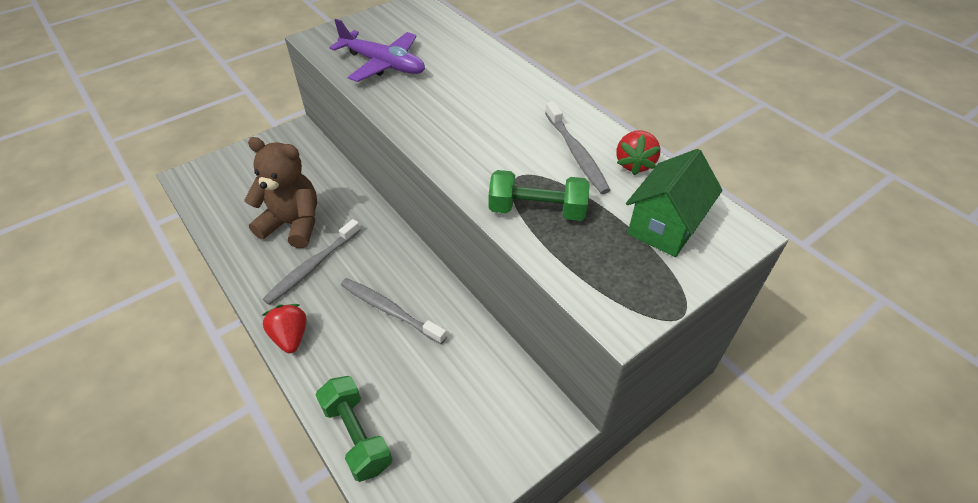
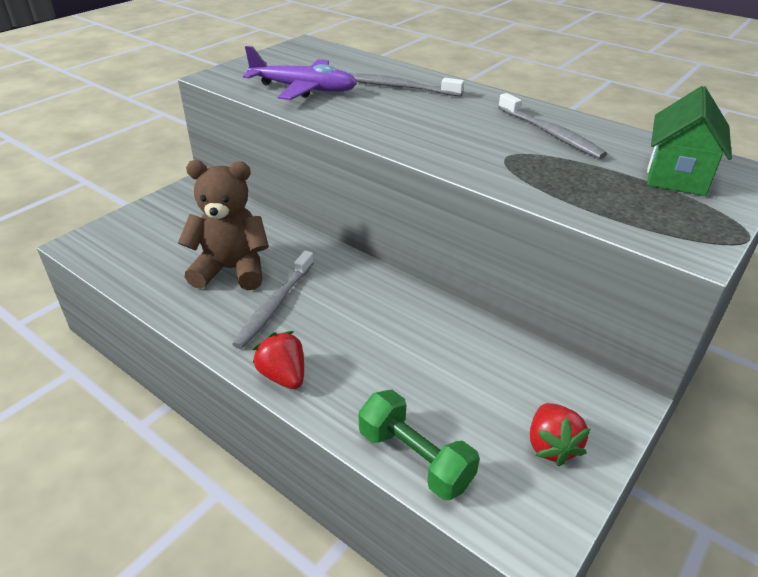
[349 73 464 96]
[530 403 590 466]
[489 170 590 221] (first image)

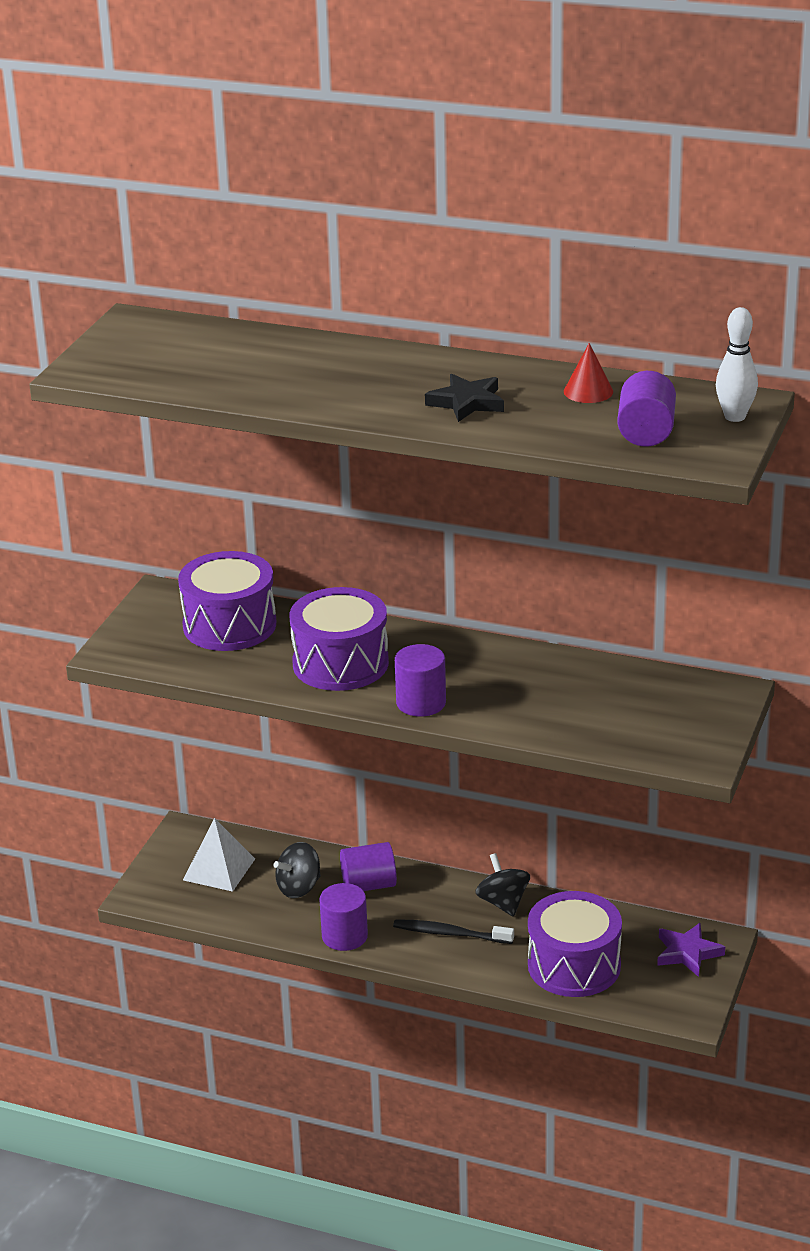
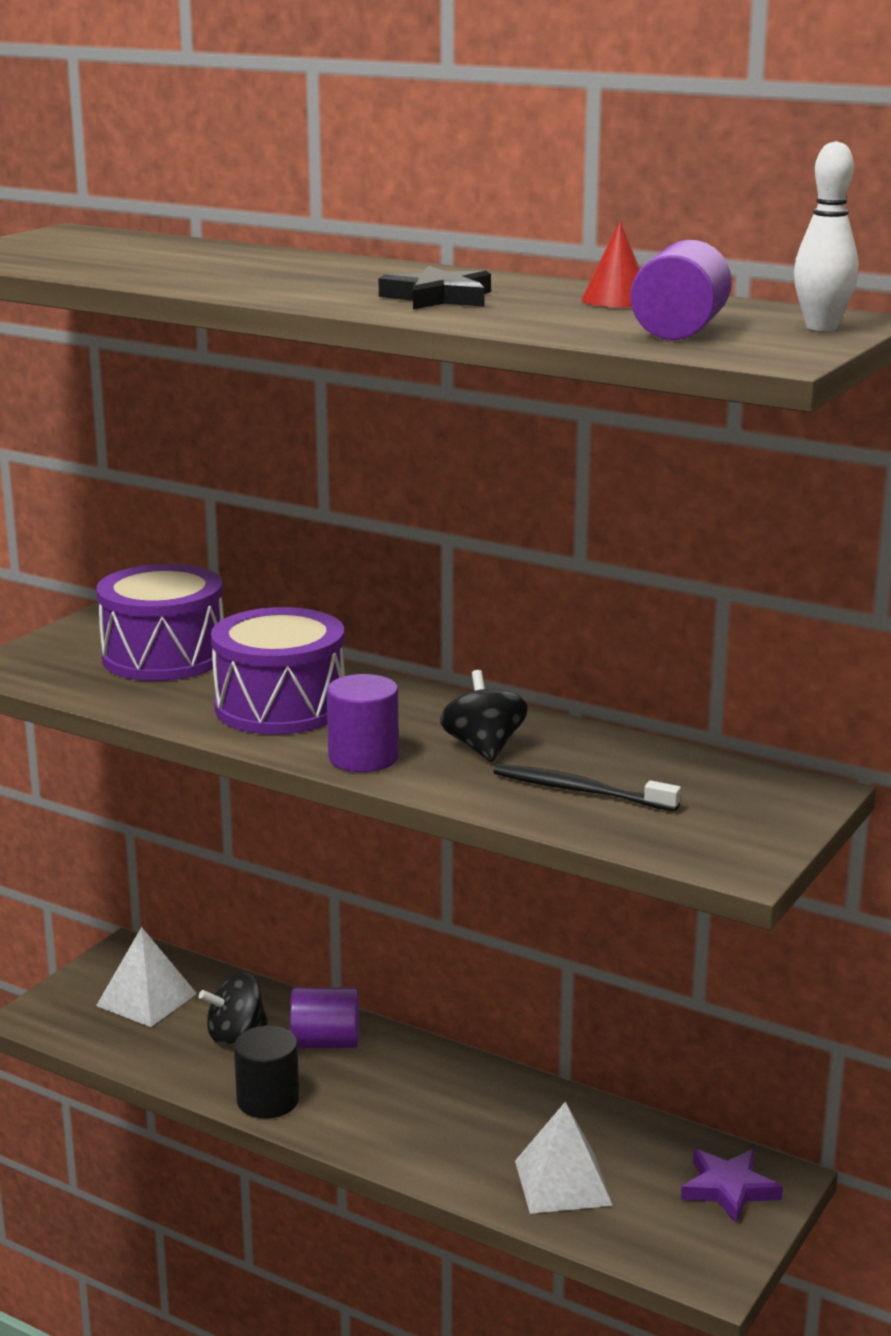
[234 1026 299 1119]
[440 670 528 762]
[494 764 681 811]
[515 1101 613 1214]

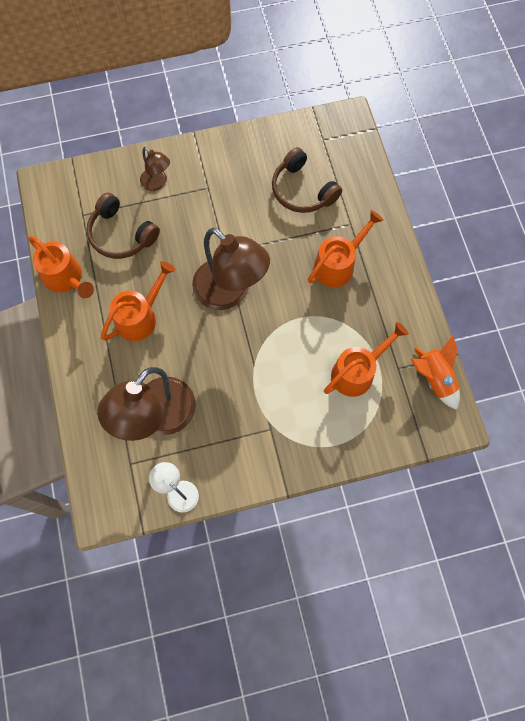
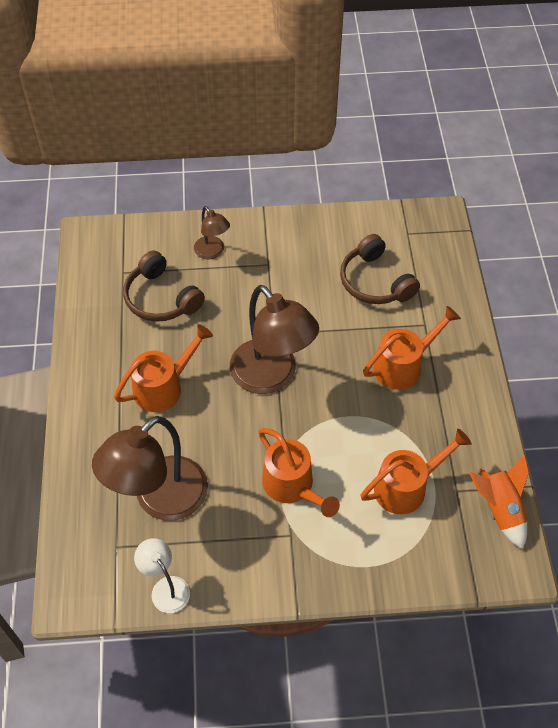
[258 428 340 517]

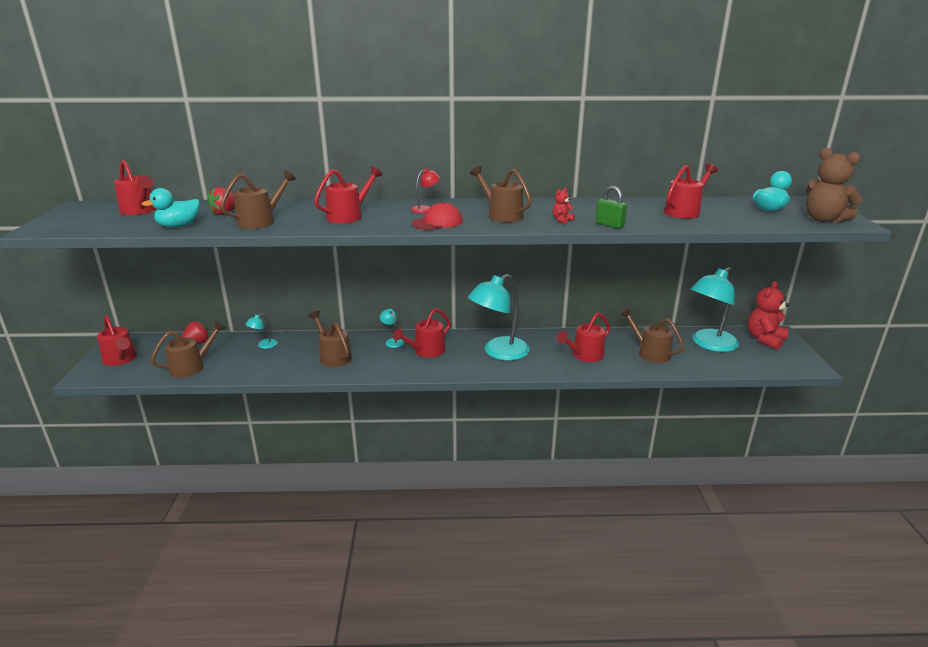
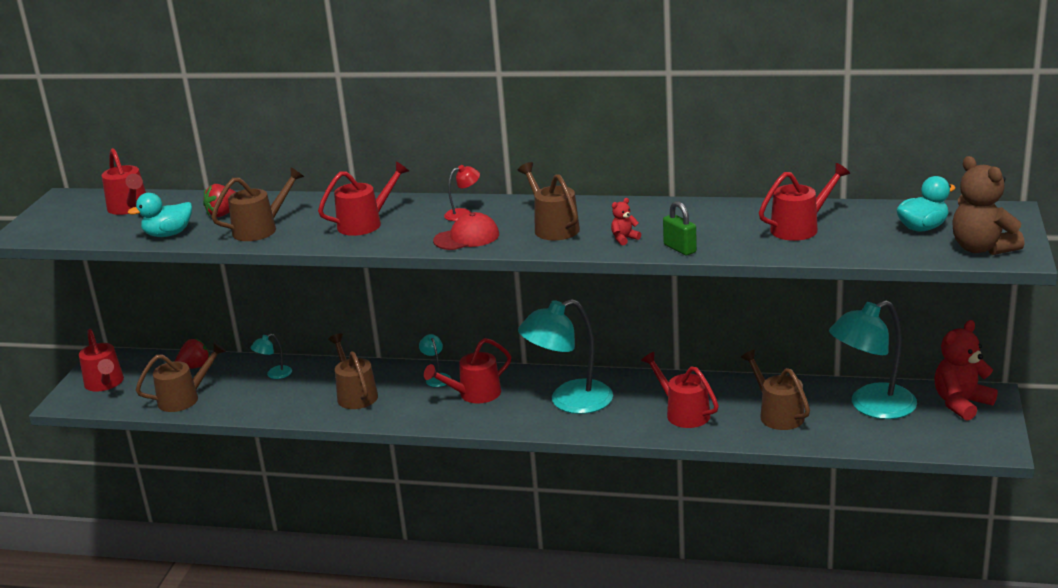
[641 352 719 428]

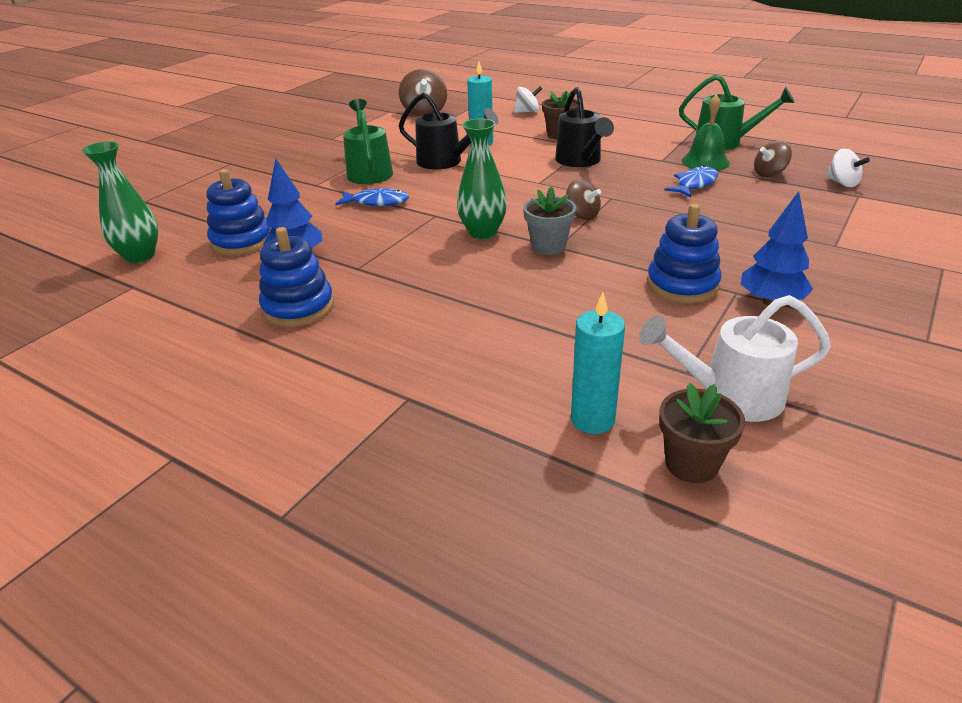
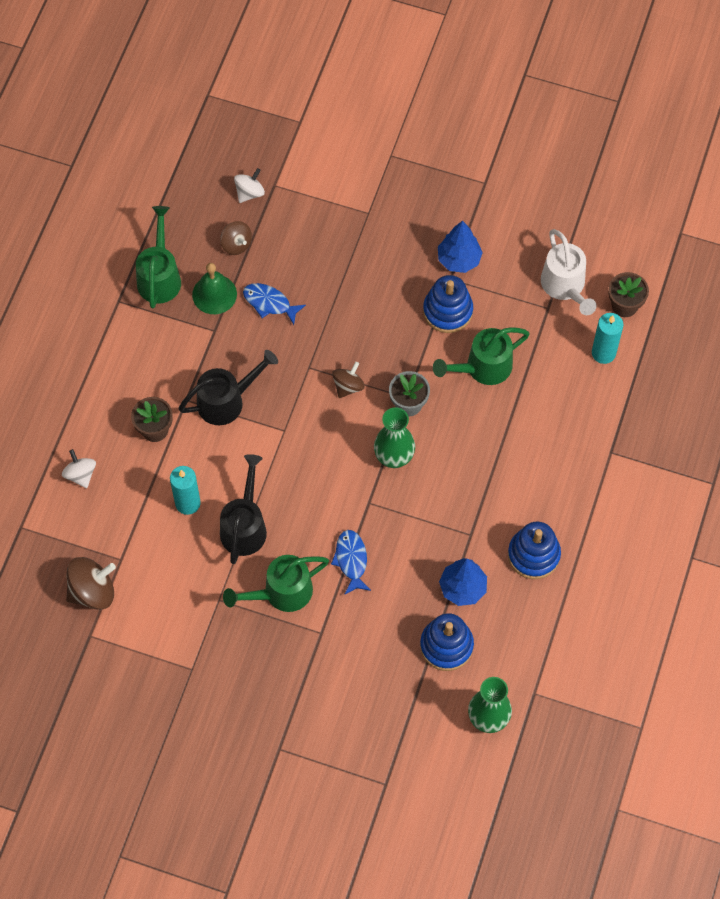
[433 327 529 385]

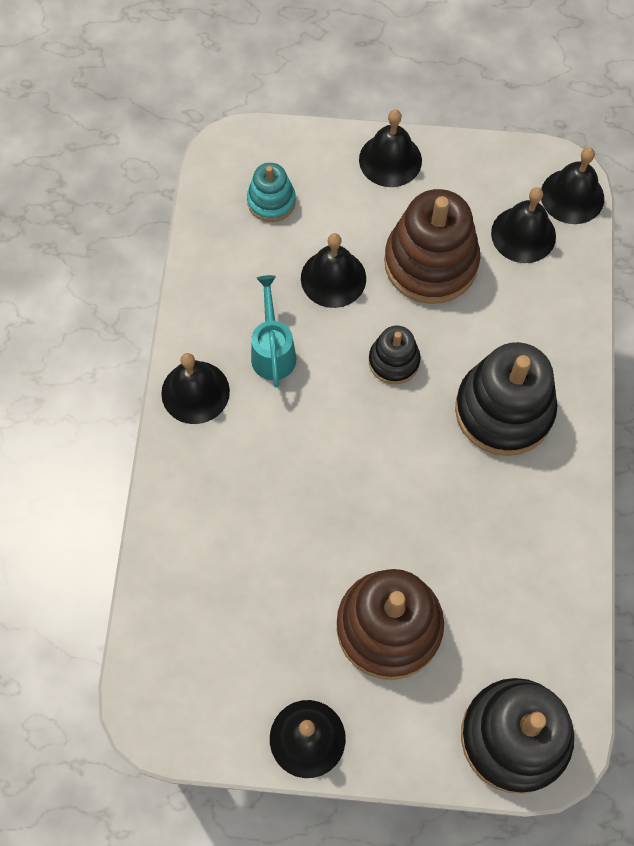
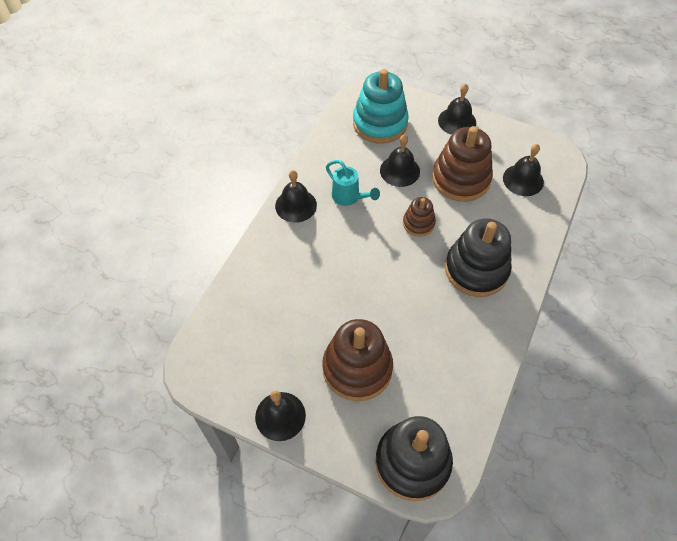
[326 160 380 206]
[353 69 409 143]
[403 197 436 237]
[541 147 604 224] (first image)

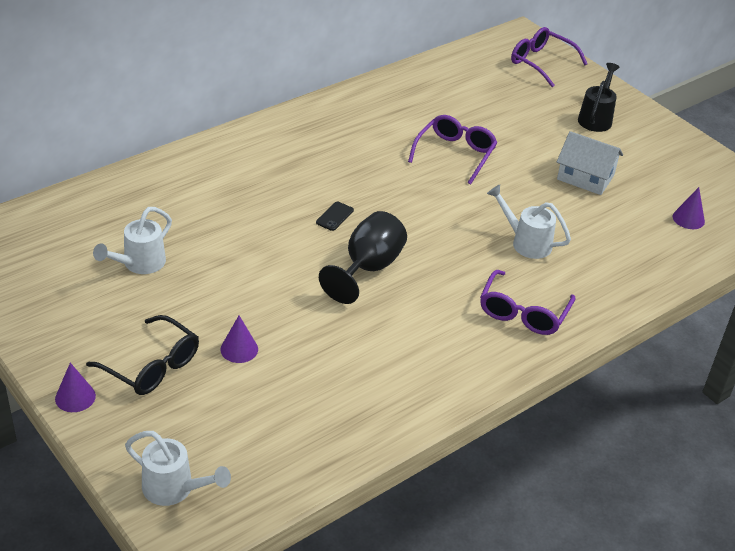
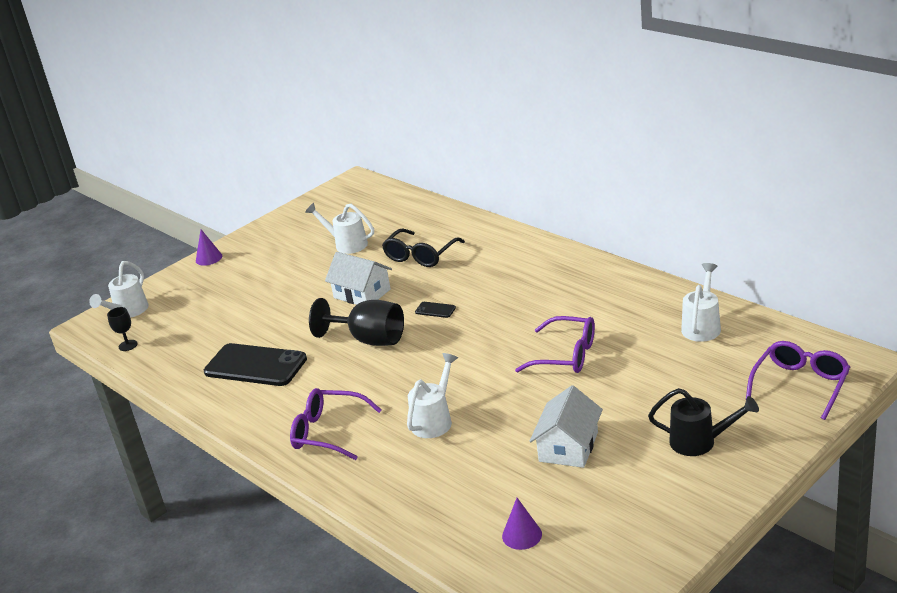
[107 307 137 351]
[204 343 307 386]
[325 252 392 305]
[382 228 465 267]
[681 263 721 342]
[220 316 258 363] (first image)

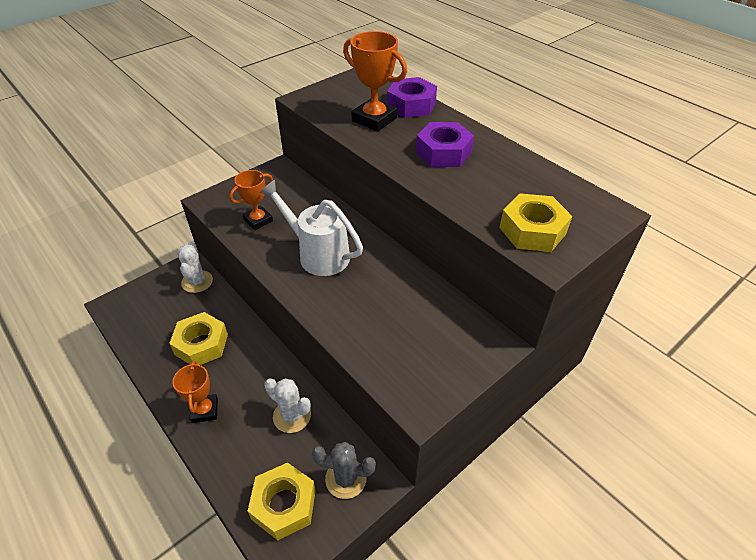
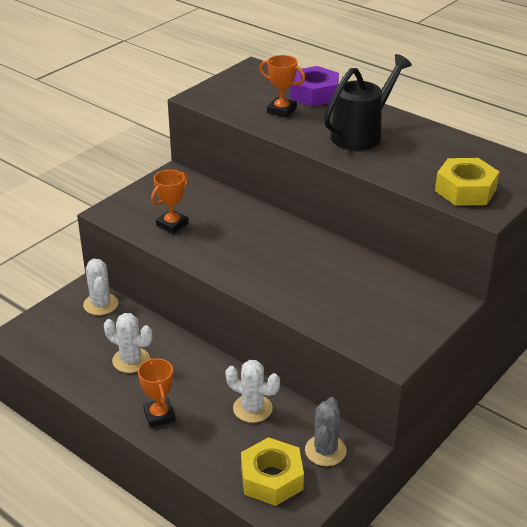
[104 313 152 373]
[260 55 305 118]
[305 397 346 466]
[324 54 412 150]
[259 180 363 276] (first image)

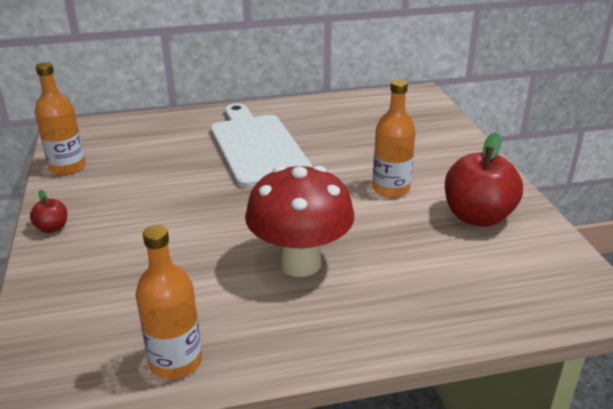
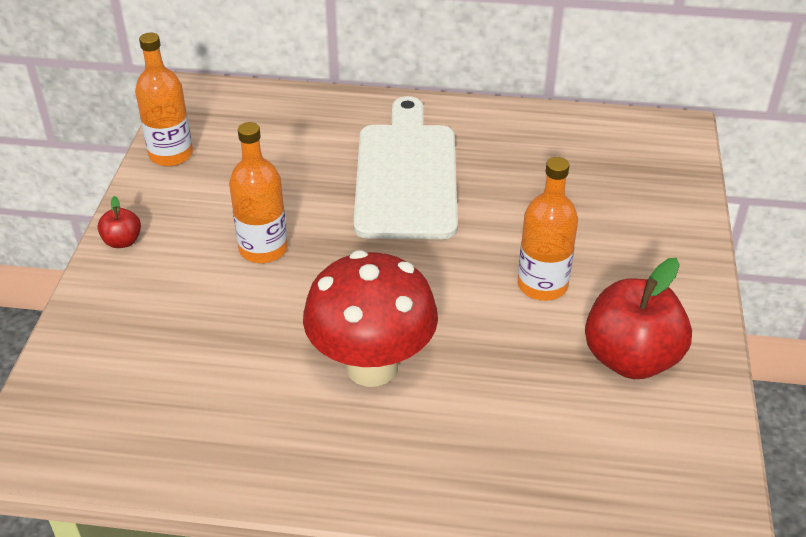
[229 122 288 263]

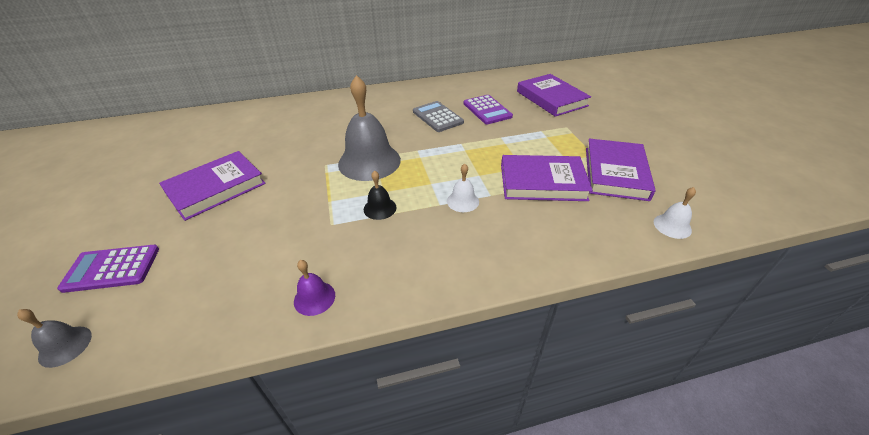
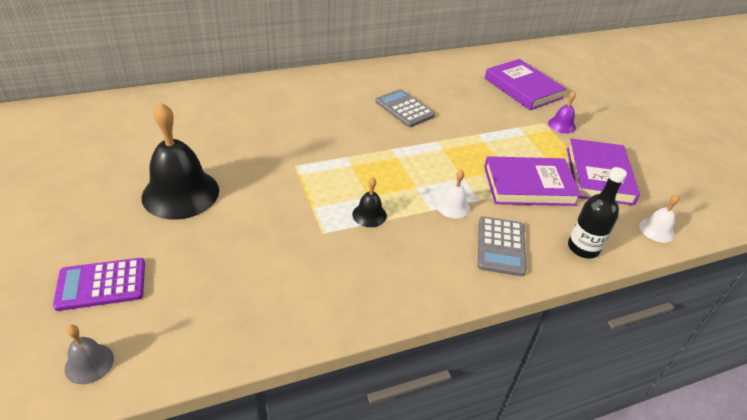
[142 102 219 220]
[478 216 526 276]
[548 91 576 134]
[568 167 627 258]
[338 75 401 181] (first image)
[464 95 513 124] (first image)

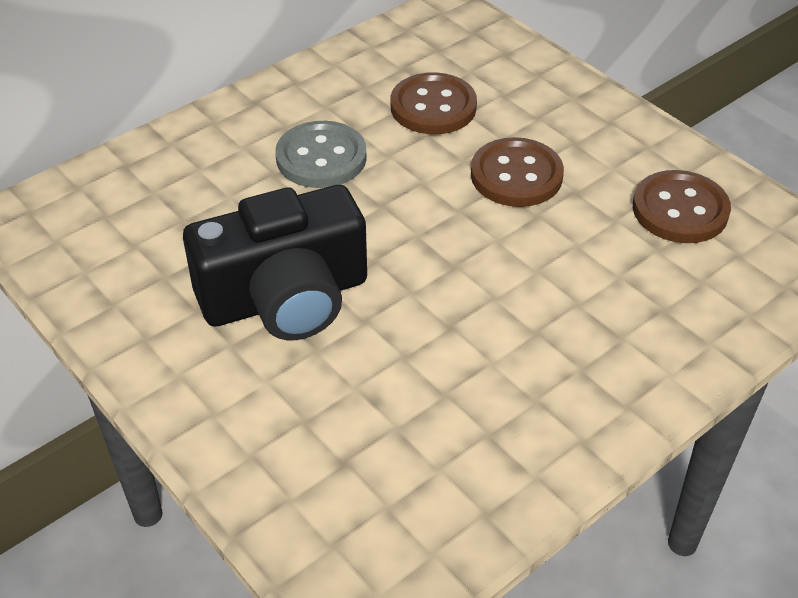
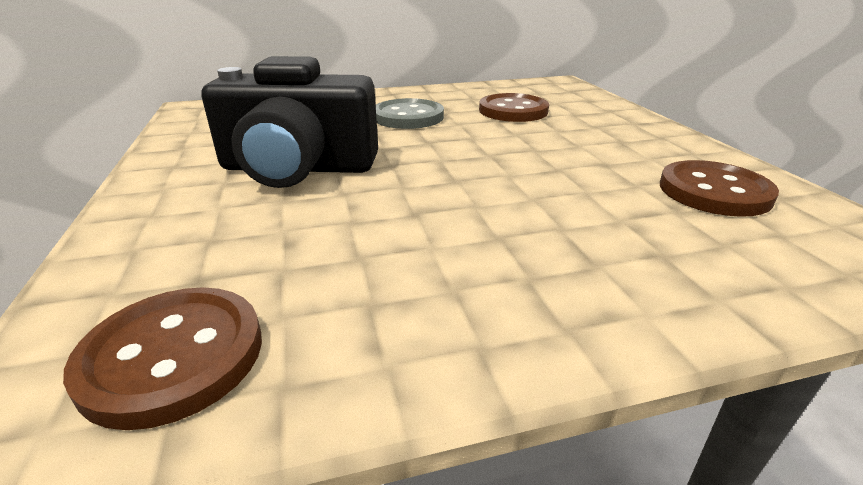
[63 287 262 430]

